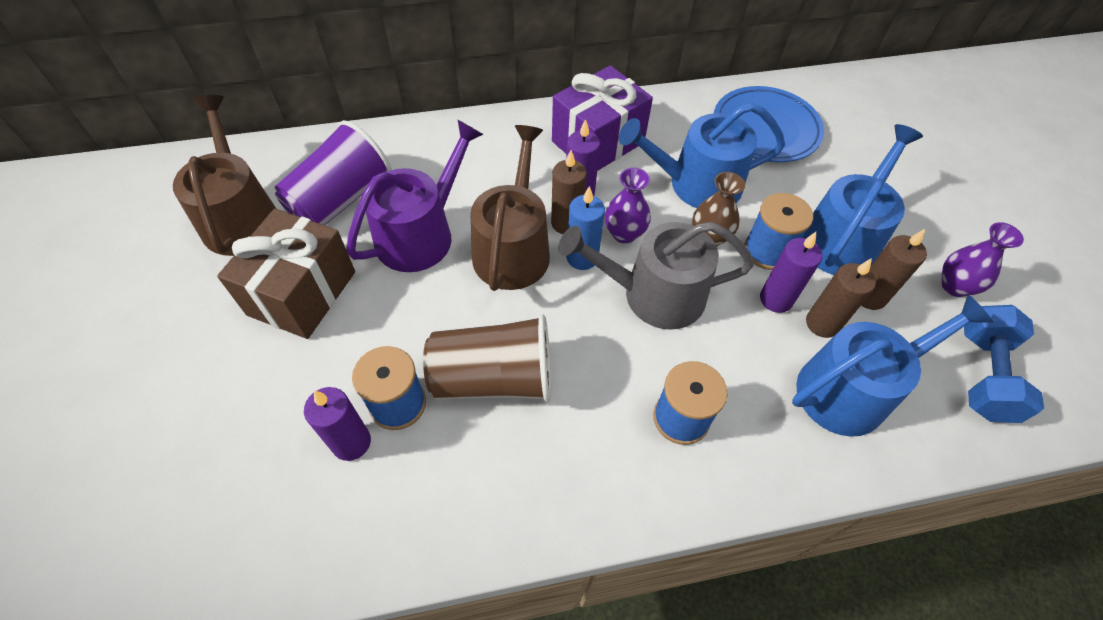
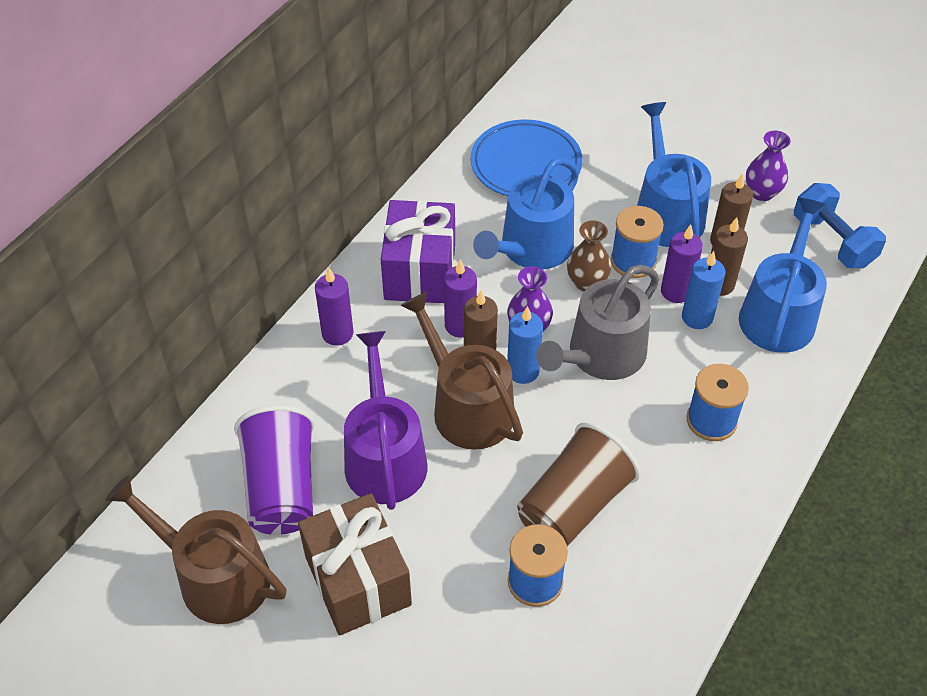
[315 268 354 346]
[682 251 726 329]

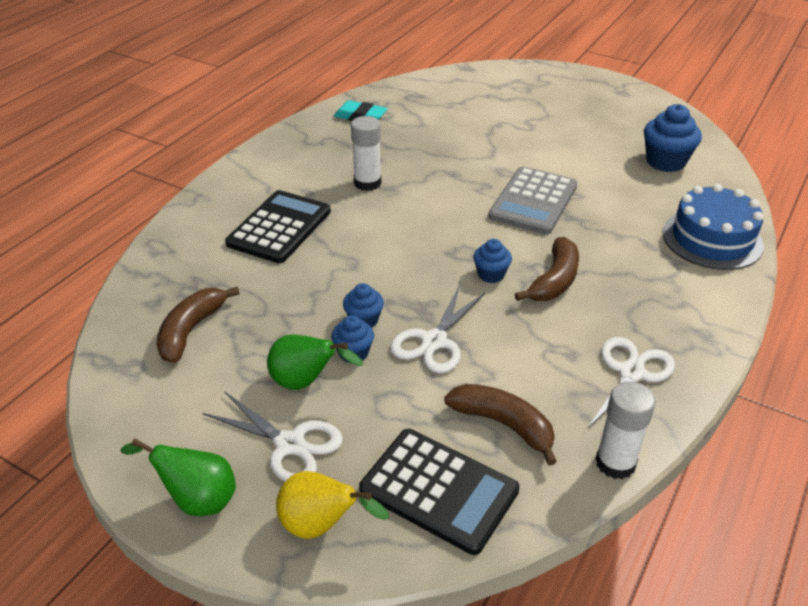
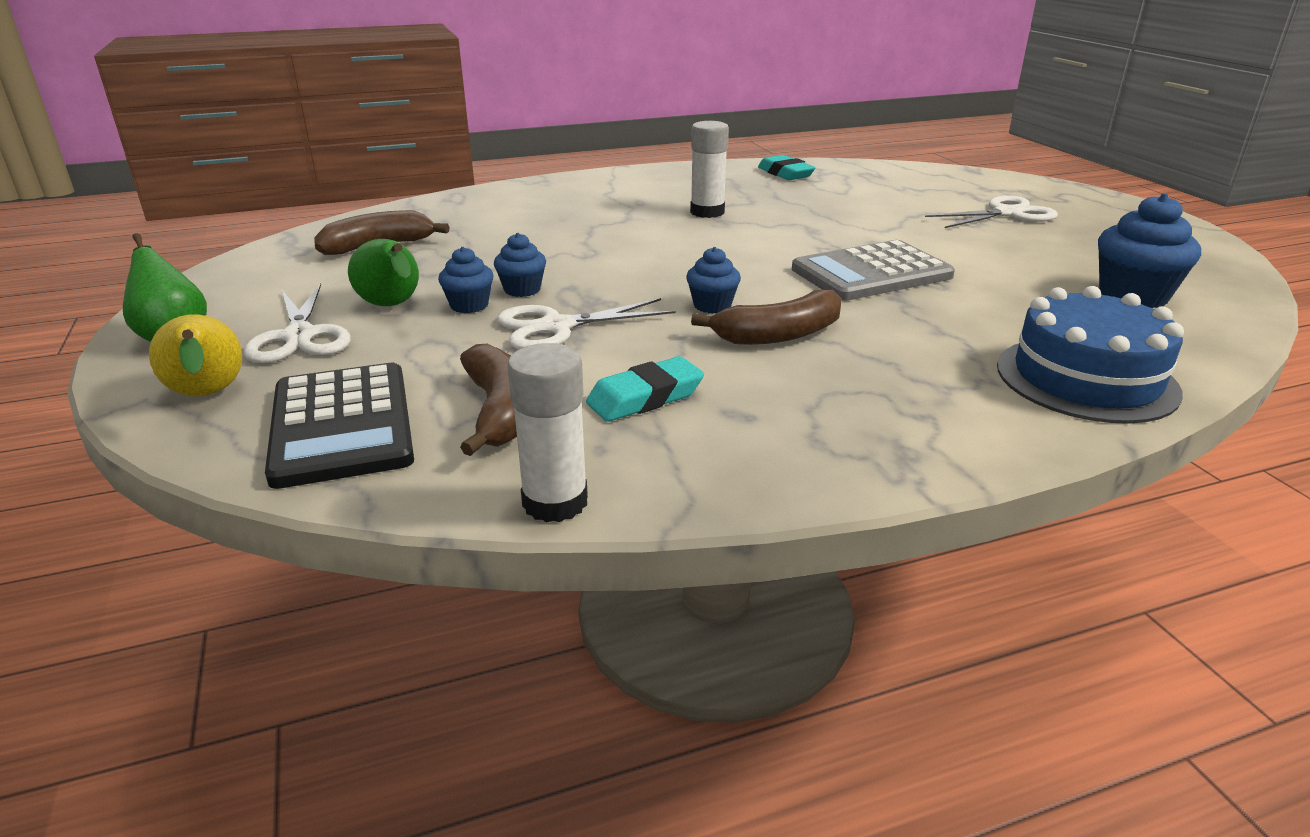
[586 356 704 422]
[925 195 1058 228]
[225 190 331 263] (first image)

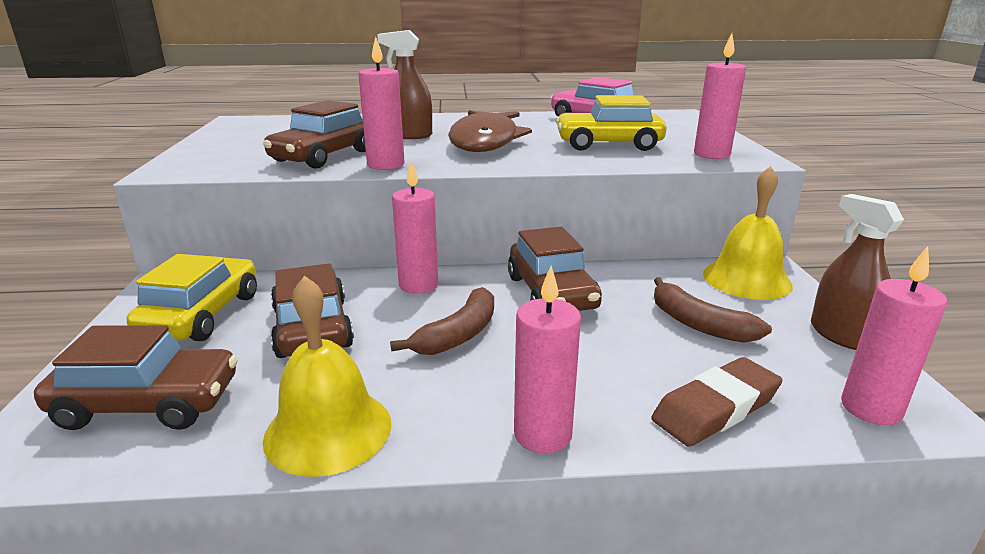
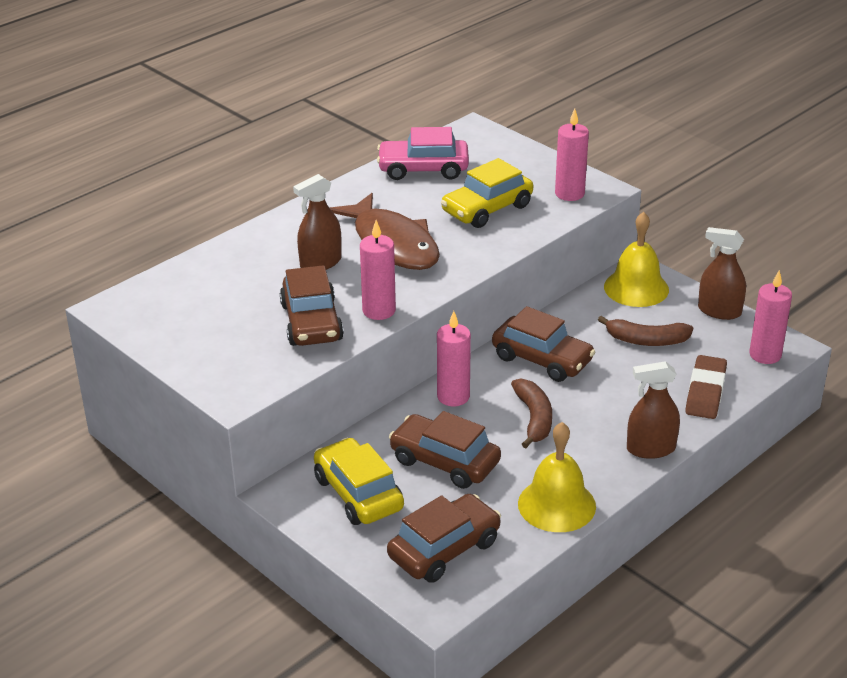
[627 361 680 459]

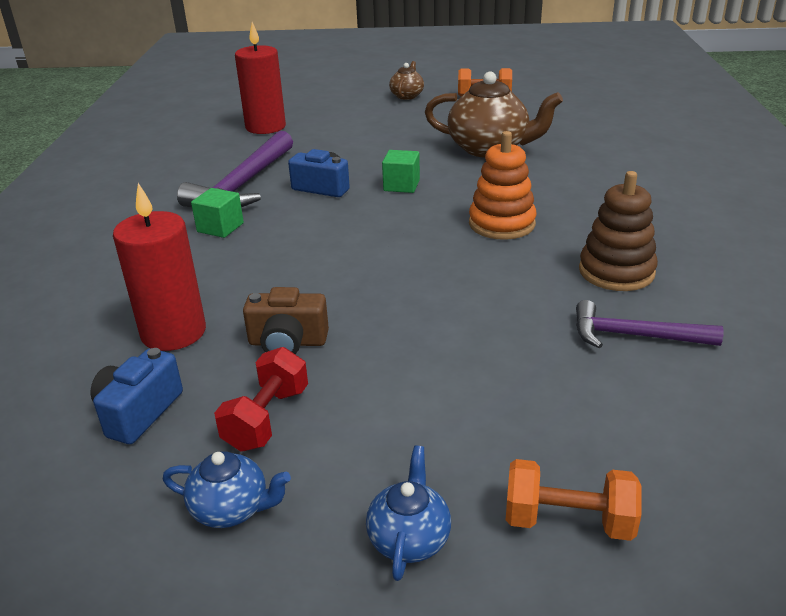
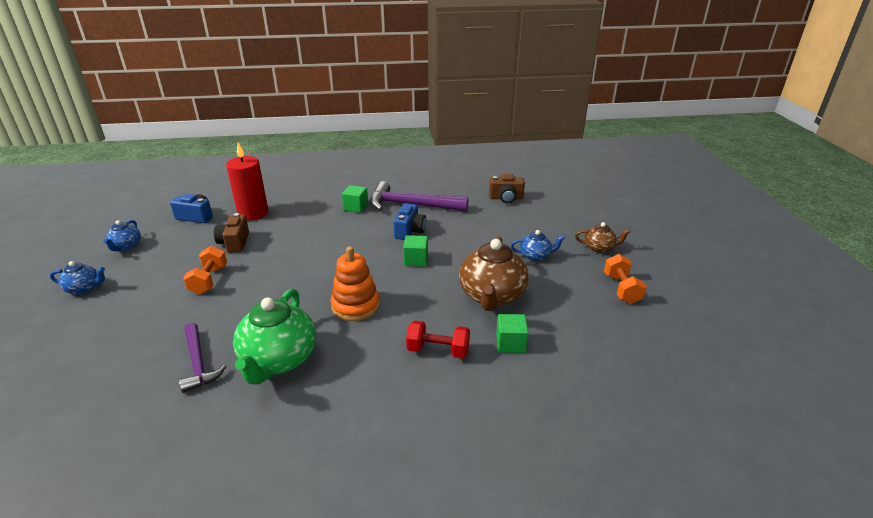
[179 323 227 393]
[183 246 227 295]
[233 289 316 385]
[406 321 470 358]
[489 174 525 203]
[496 314 528 353]
[511 230 565 261]

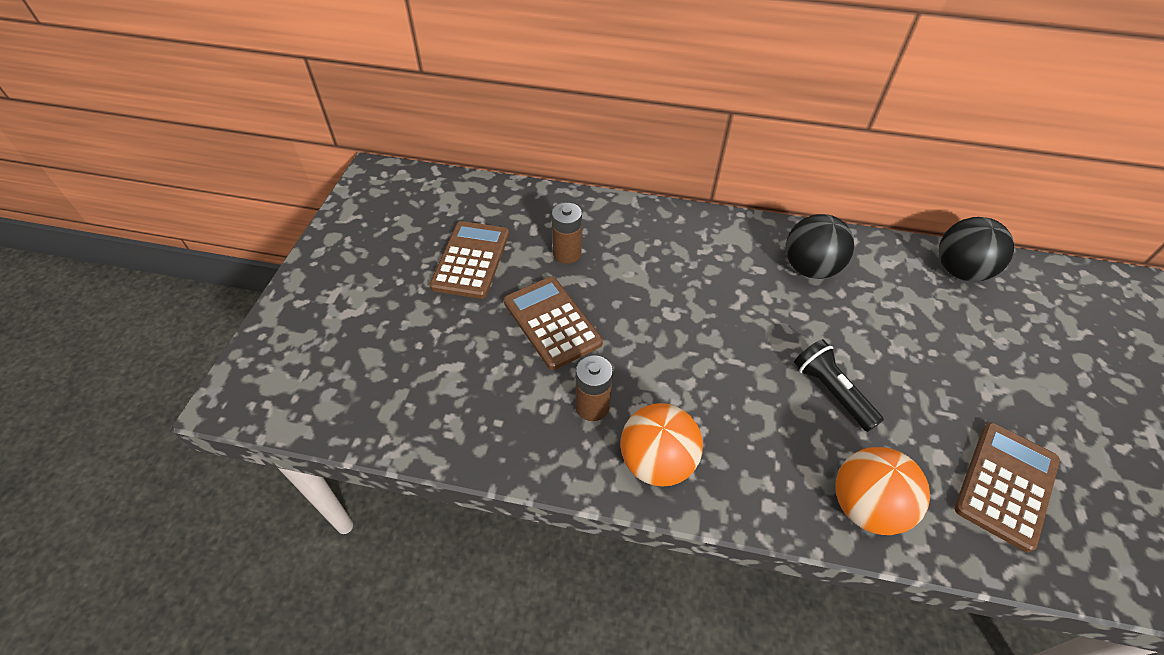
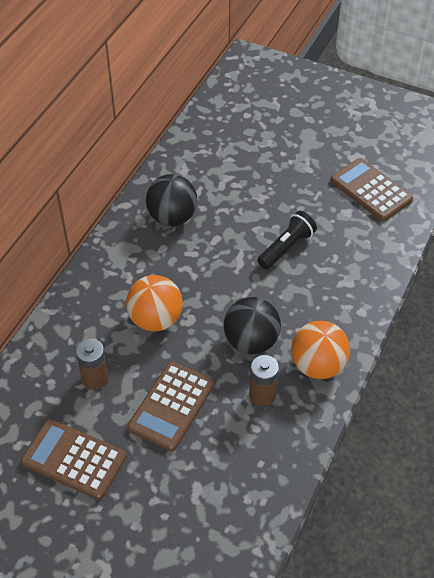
[126 275 183 331]
[127 361 214 451]
[224 297 281 354]
[257 211 317 269]

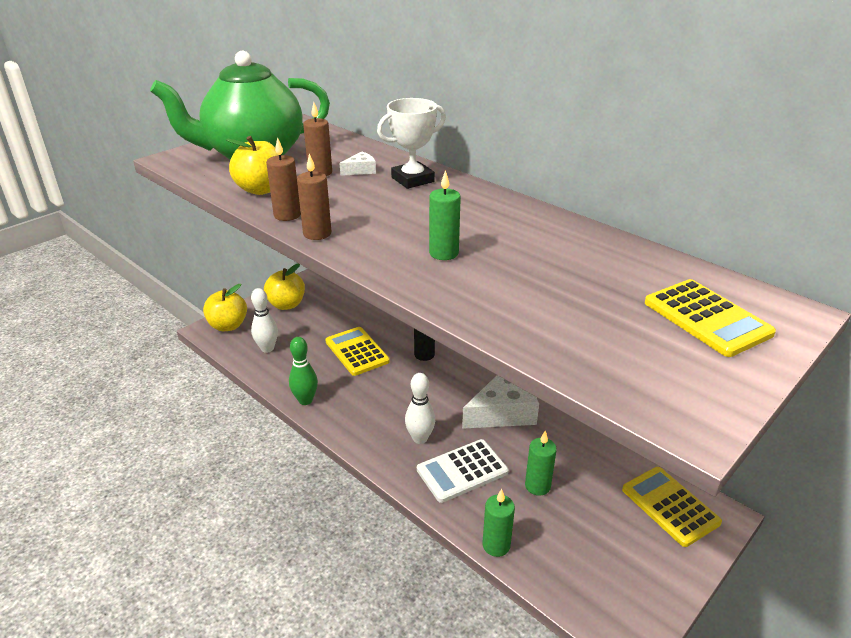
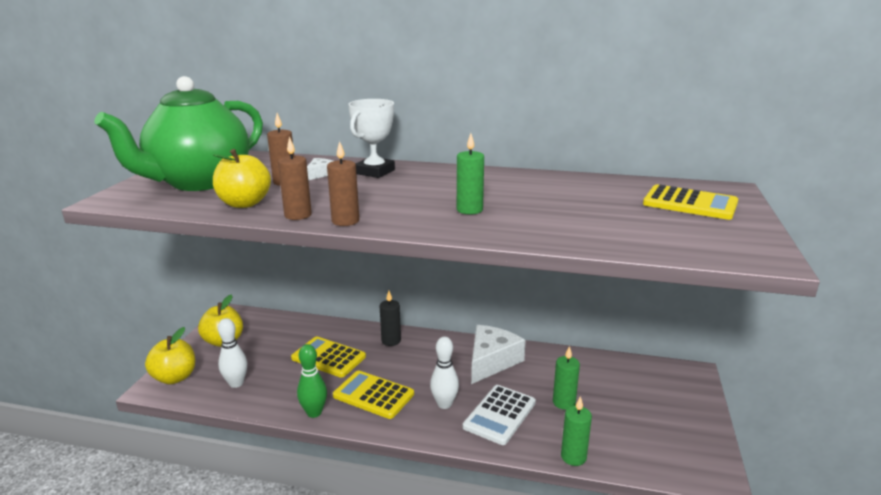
[333 370 414 419]

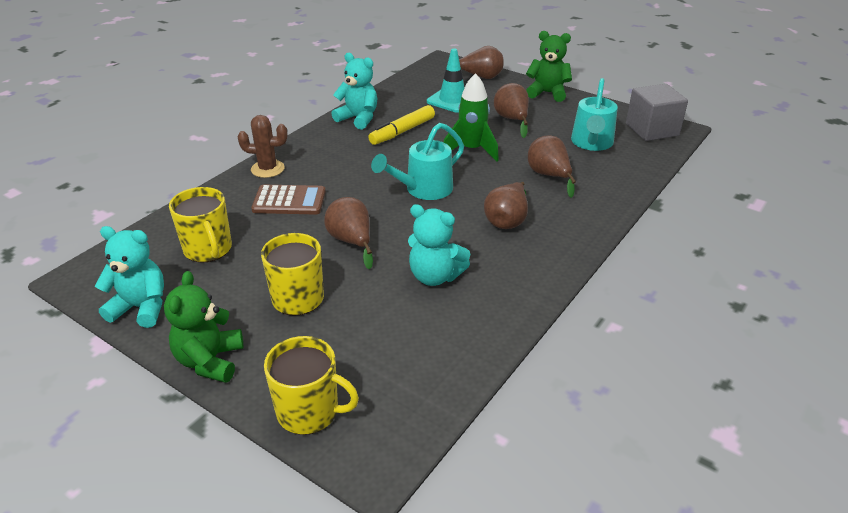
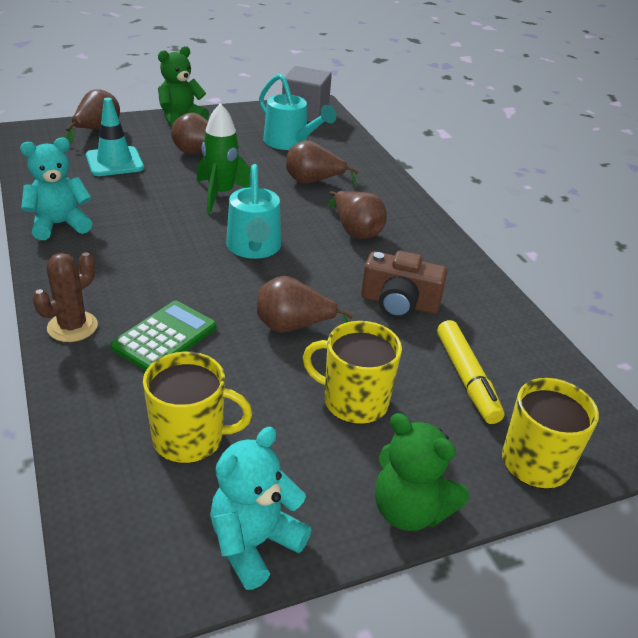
[110 301 216 371]
[361 251 447 319]
[437 320 504 424]

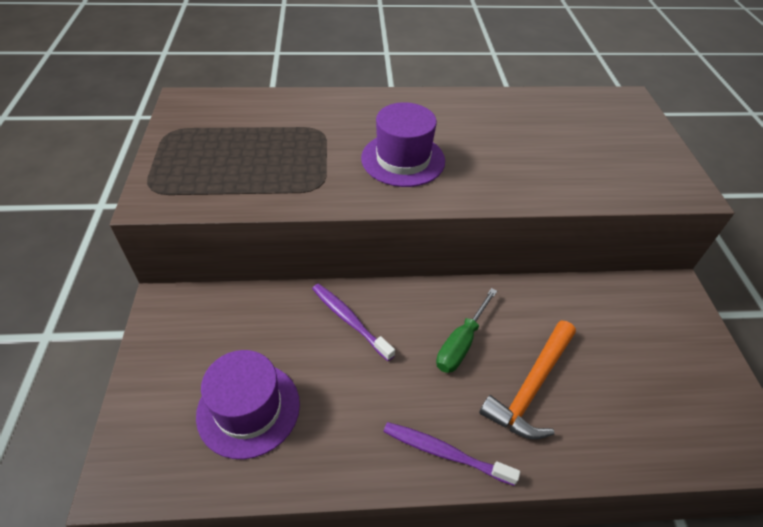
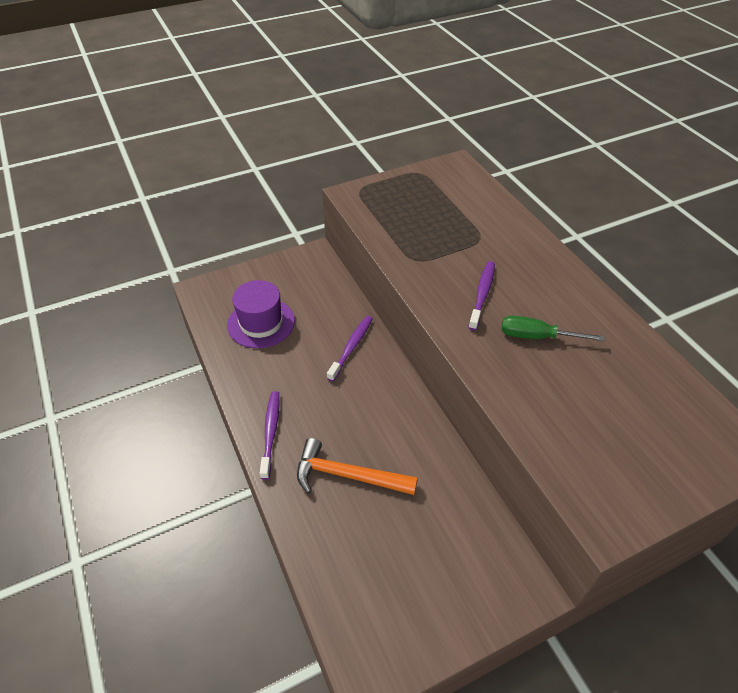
[468 261 495 331]
[501 316 605 341]

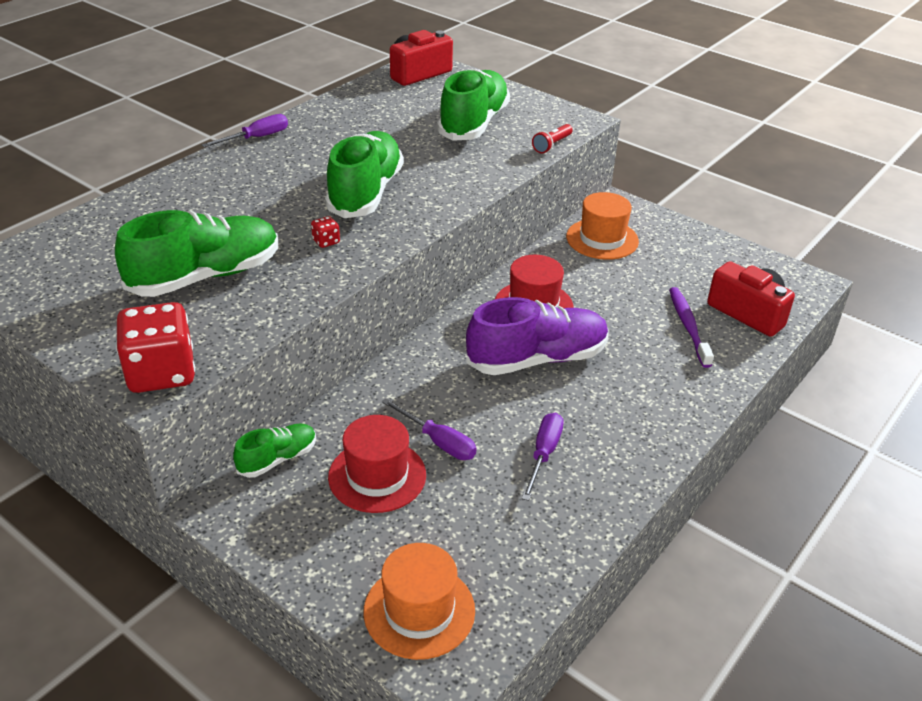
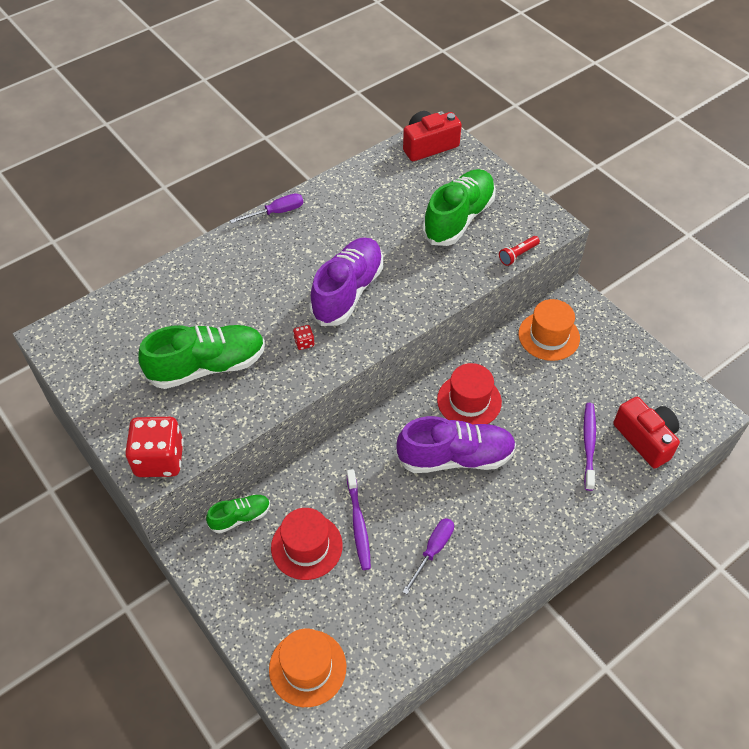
[309 237 383 326]
[347 469 371 570]

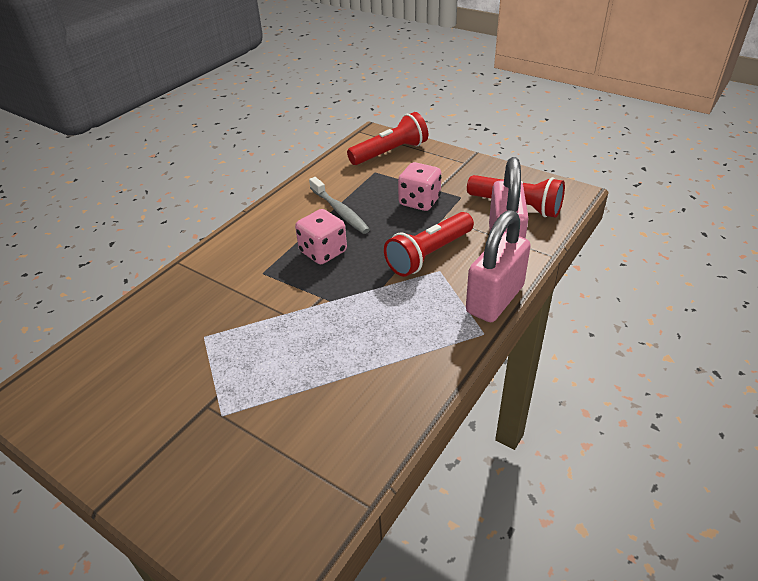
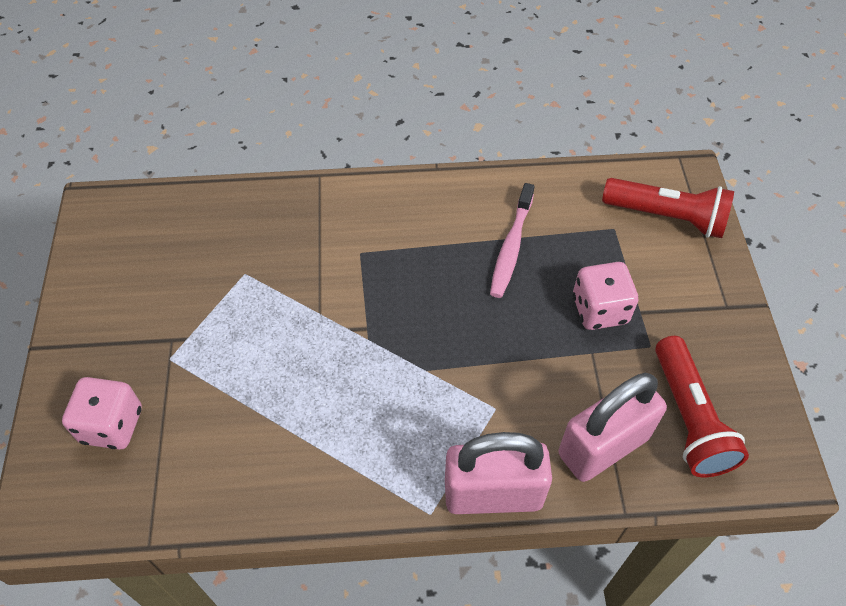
[62 377 142 450]
[490 183 535 298]
[384 212 474 277] (first image)

